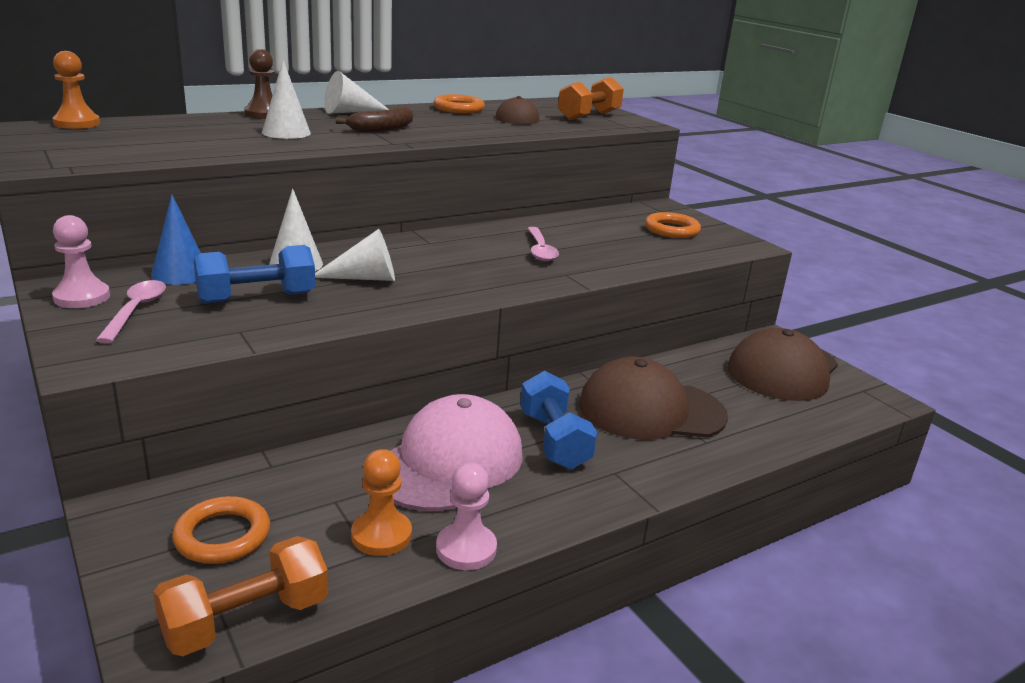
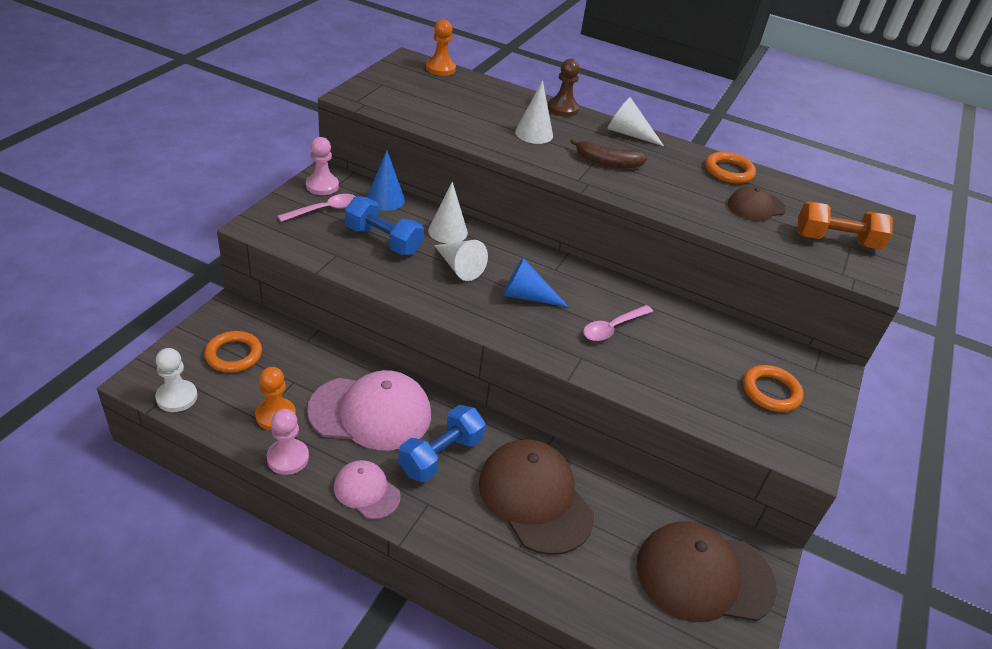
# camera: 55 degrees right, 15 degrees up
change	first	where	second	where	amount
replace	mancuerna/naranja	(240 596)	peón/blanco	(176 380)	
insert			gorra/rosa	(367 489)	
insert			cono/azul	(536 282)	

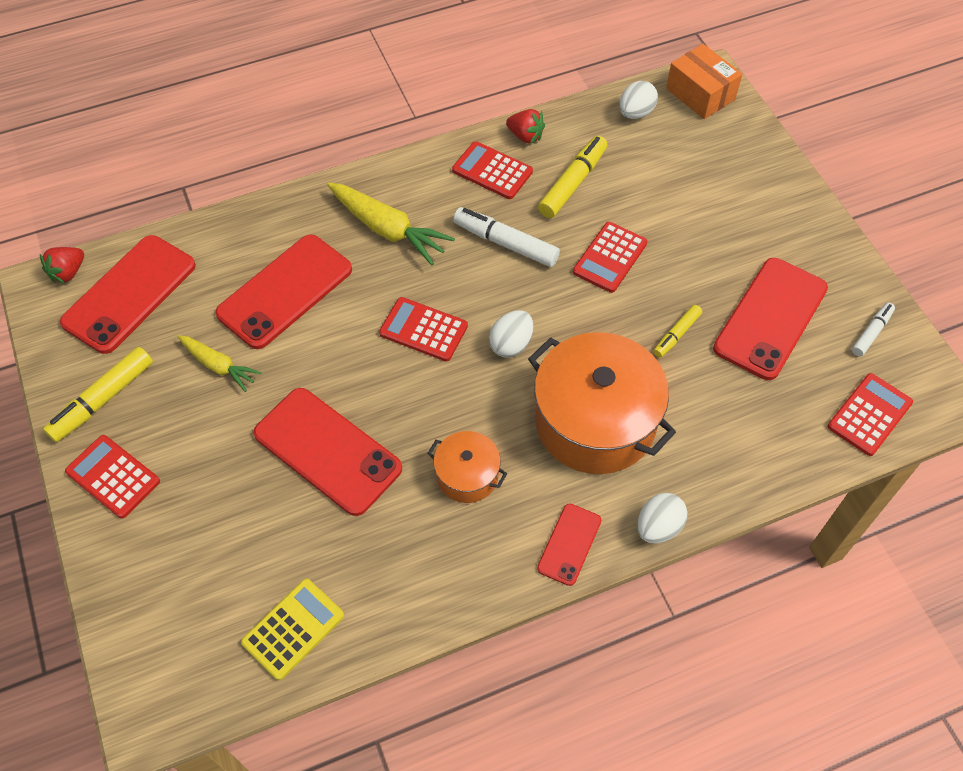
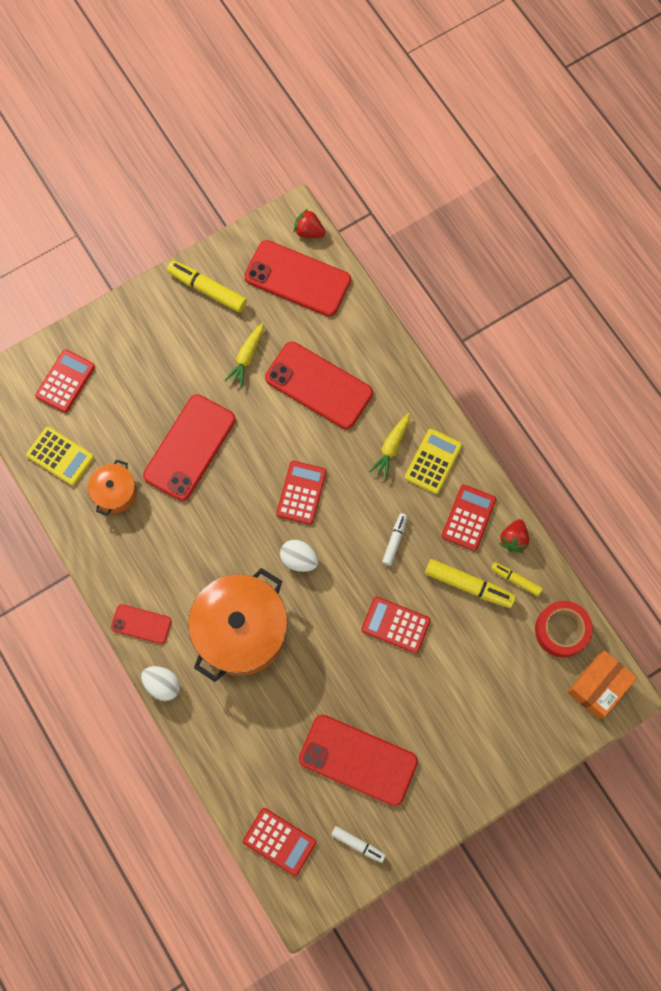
# camera: 80 degrees right, 15 degrees up
change	first	where	second	where	amount
move	calculadora/rojo	(112 477)		(65 381)	
move	olla/naranja	(467 467)		(112 488)	
resize	zanahoria/amarillo	(391 224)		(389 446)	x0.62
resize	rotulador/blanco	(506 237)		(395 539)	x0.59
insert			calculadora/amarillo	(433 461)	
move	rotulador/amarillo	(677 331)		(517 579)	
replace	huevo/blanco	(638 100)	cinta adhesiva/rojo	(564 629)	

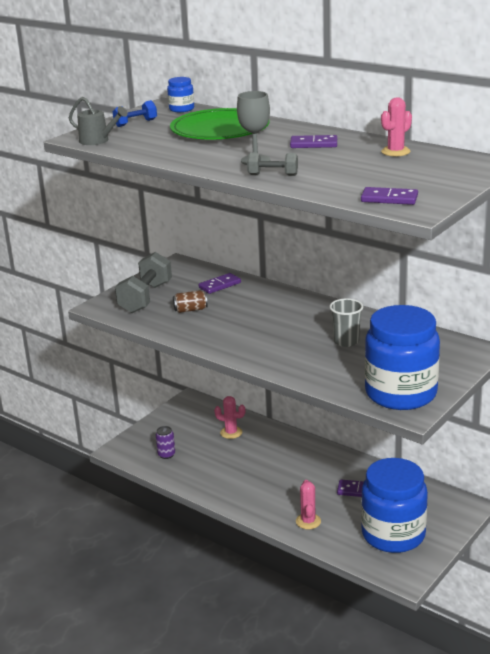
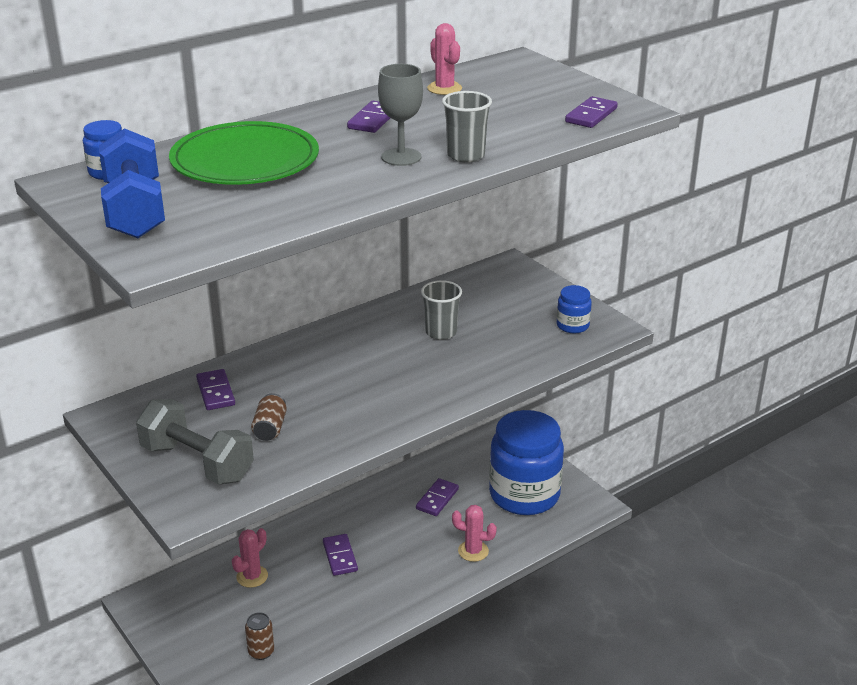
# camera: 75 degrees left, 5 degrees up
change	first	where	second	where	amount
resize	mancuerna/azul	(135 113)		(132 183)	x1.90
recolor	lata/morado	(165 442)	lata/marrón	(259 636)	
insert			ficha de dominó/morado	(340 555)	
replace	mancuerna/gris	(272 164)	vaso/gris	(467 126)	
resize	tarro/azul	(402 357)		(574 309)	x0.42
delete	regadera/gris	(98 121)			

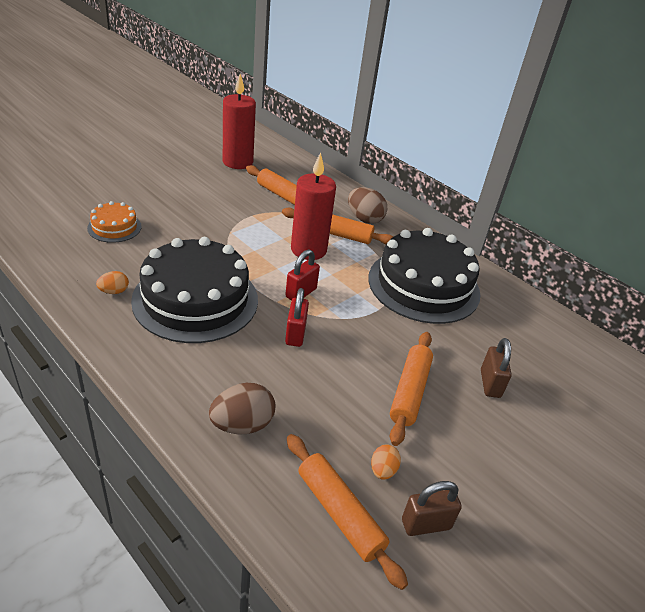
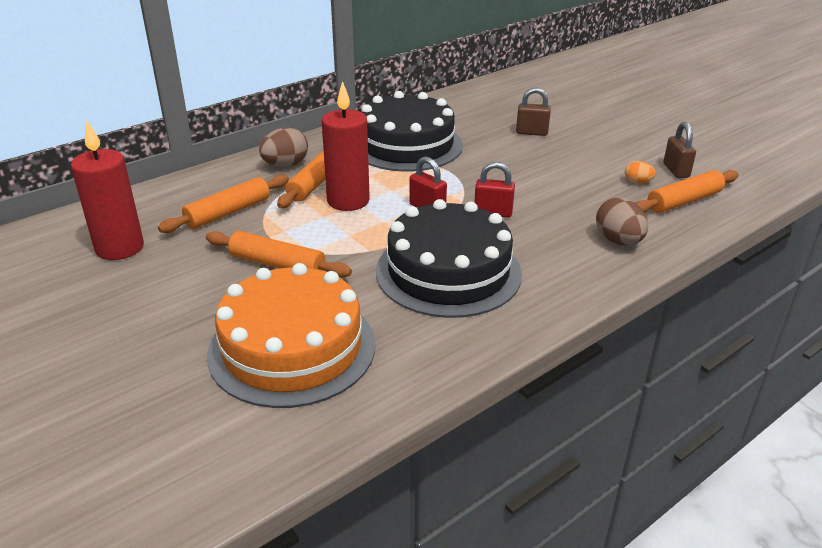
# camera: 80 degrees left, 5 degrees down
change	first	where	second	where	amount
move	rodillo/naranja	(411 389)		(279 254)	
resize	tarta/naranja	(114 222)		(291 335)	x2.13
delete	huevo/naranja	(112 282)			

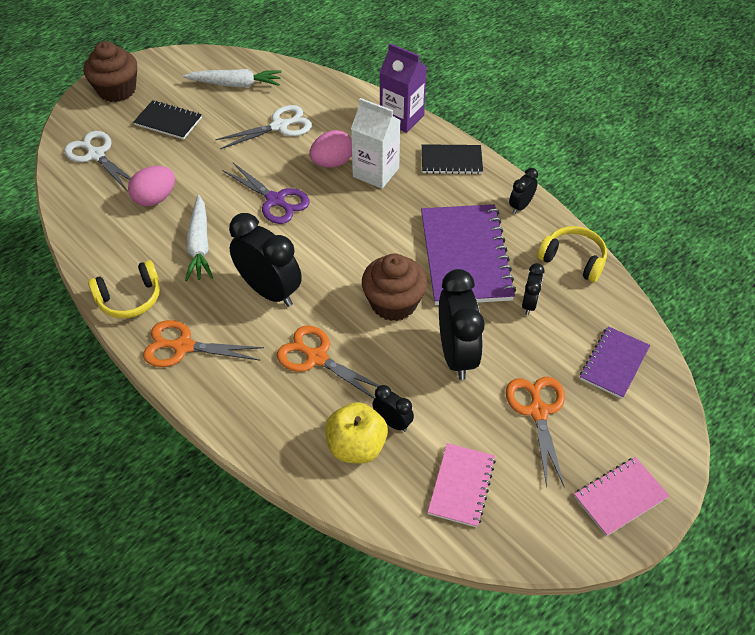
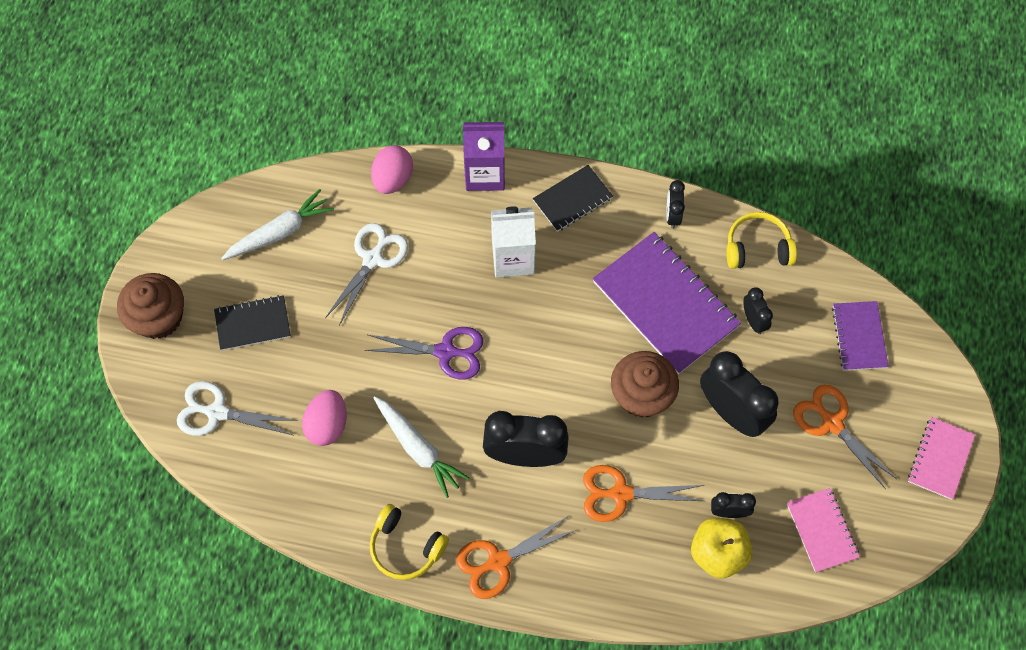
# camera: 35 degrees left, 15 degrees up
change	first	where	second	where	amount
rotate	auriculares/amarillo	(124 289)		(409 542)	90 degrees clockwise
move	huevo/rosa	(331 148)		(392 169)	

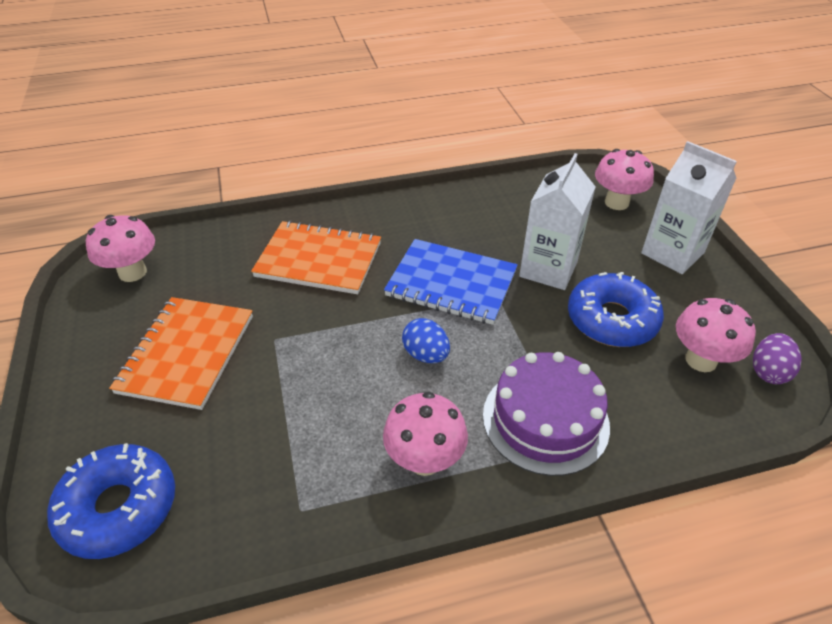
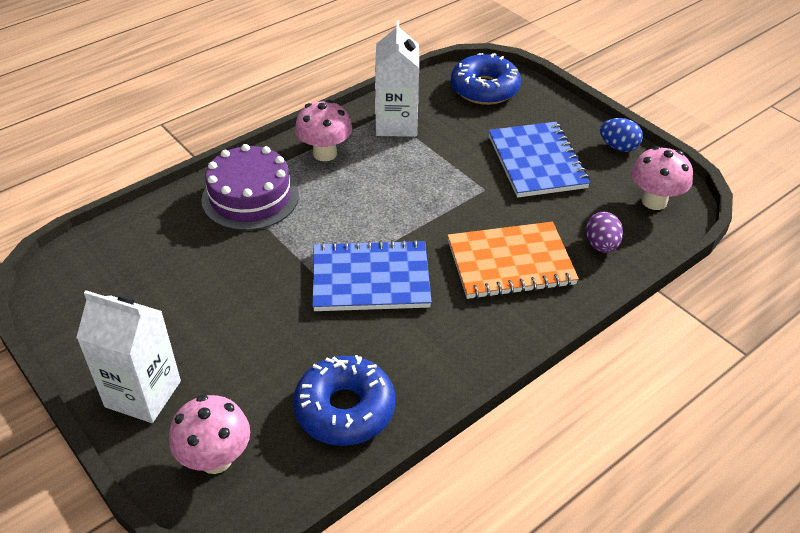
# camera: 155 degrees right, 0 degrees up
change	first	where	second	where	amount
move	rosquilla/azul	(616 309)		(344 400)	
move	cartón de leche/blanco	(557 221)		(397 78)	
recolor	cuaderno/naranja	(181 353)	cuaderno/azul	(539 160)	
move	huevo/morado	(777 358)		(604 232)	
move	huevo/azul	(426 340)		(621 135)	
delete	seta/rosa	(716 335)			

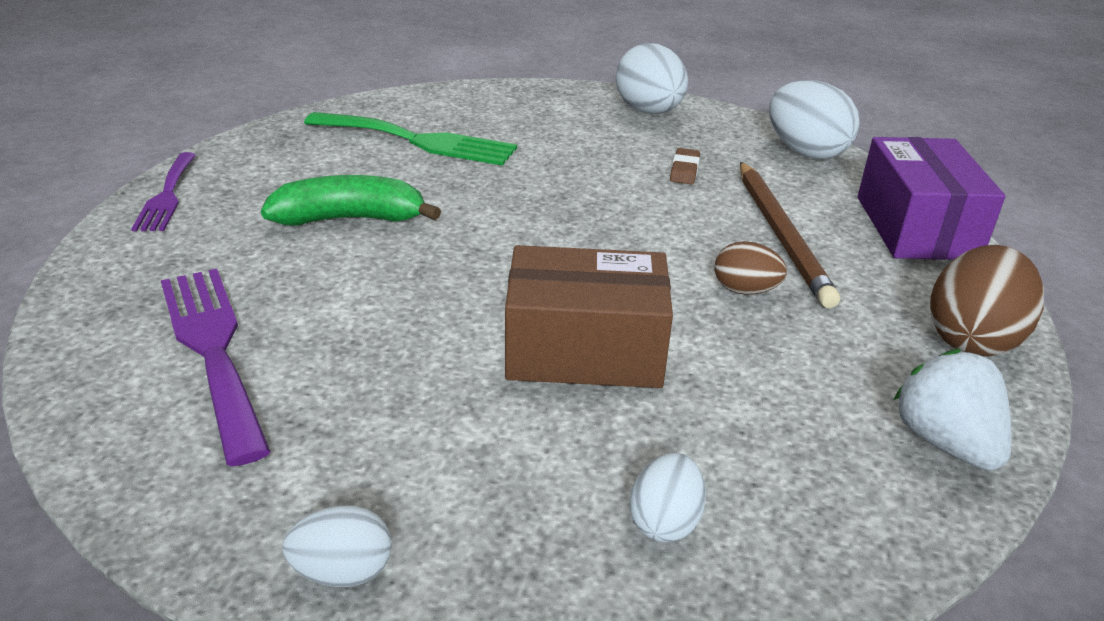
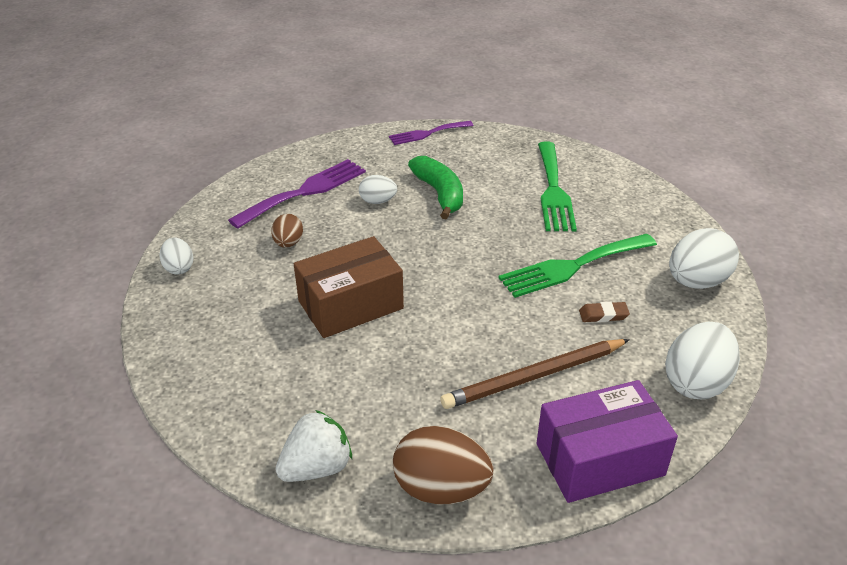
# camera: 75 degrees right, 5 degrees up
change	first	where	second	where	amount
move	huevo/marrón	(751 268)		(287 231)	
rotate	caja/marrón	(589 316)		(349 287)	75 degrees clockwise
move	huevo/blanco	(667 498)		(378 189)	
insert			tenedor/verde	(578 266)	

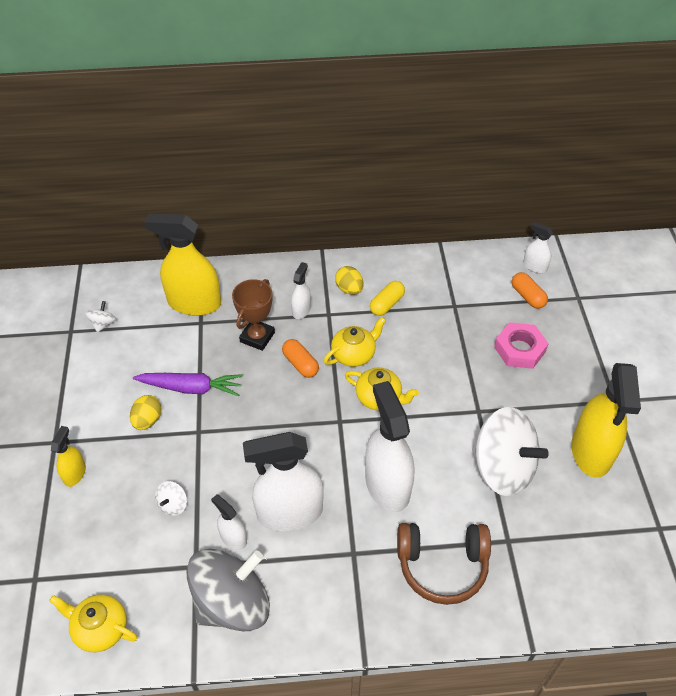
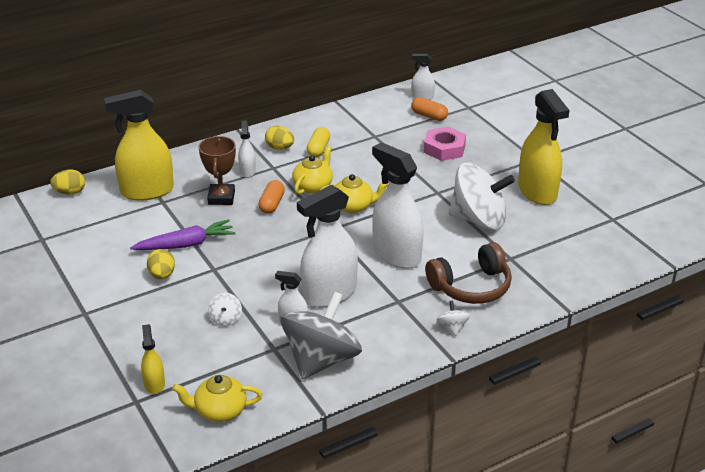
# camera: 25 degrees left, 15 degrees down
change	first	where	second	where	amount
insert			huevo/amarillo	(67 182)	
move	pulverizador/amarillo	(68 456)		(153 359)	
rotate	cápsula/naranja	(300 358)		(271 197)	75 degrees clockwise
move	peonza/blanco	(100 317)		(453 318)	

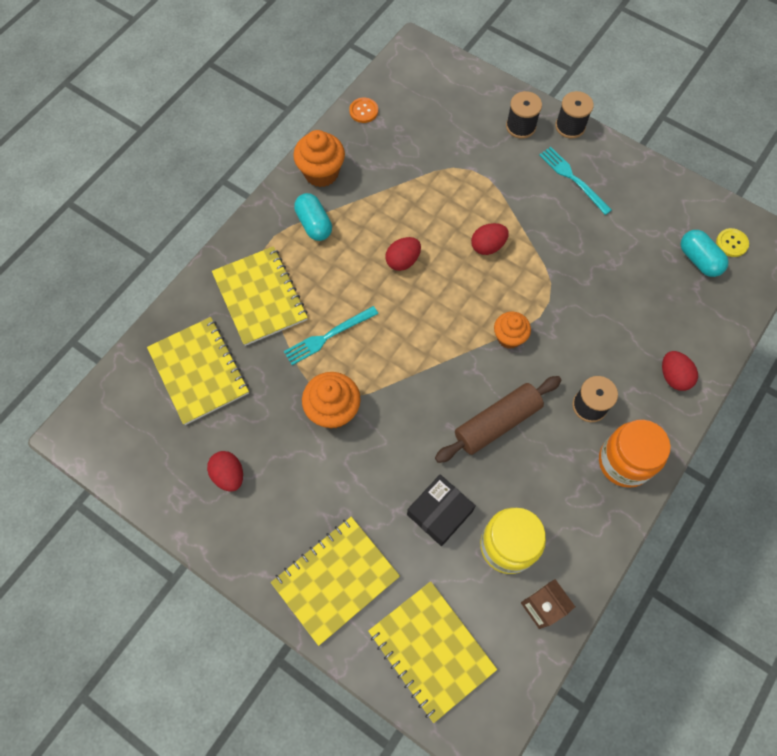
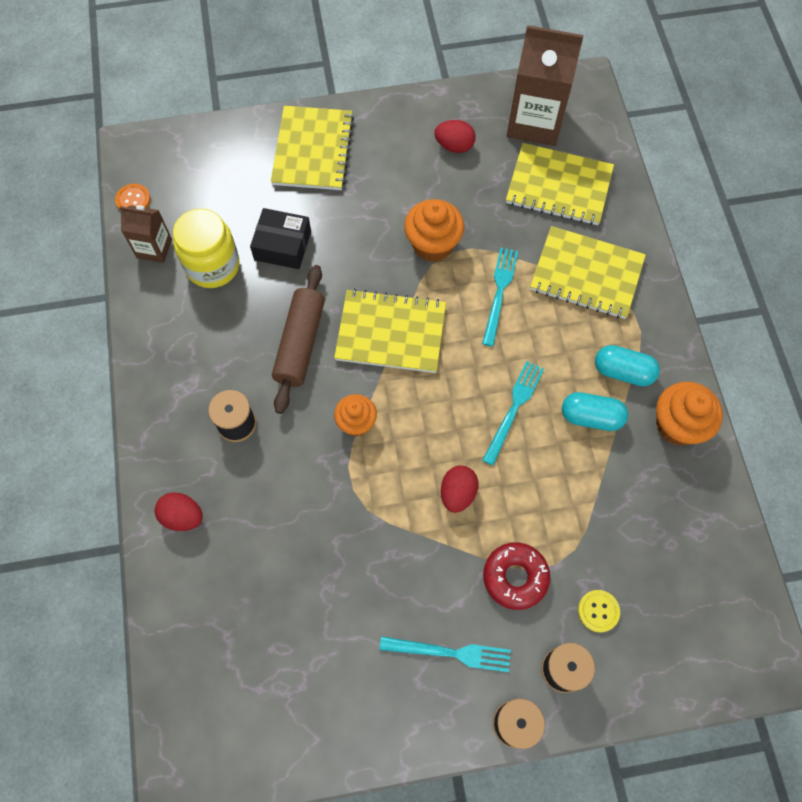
# camera: 135 degrees right, 0 degrees up
change	first	where	second	where	amount
move	botón/naranja	(363 110)		(132 197)	
rotate	caja/negro	(441 510)		(280 238)	75 degrees counterclockwise
move	cuaderno/amarillo	(432 652)		(390 331)	
replace	huevo/rojo	(403 254)	tenedor/turquesa	(513 413)	
insert			rosquilla/rojo	(516 576)	
insert			cartón de leche/marrón	(545 85)	
move	cápsula/turquesa	(705 253)		(595 411)	
move	botón/amarillo	(732 242)		(599 611)	
delete	tarro/naranja	(635 454)			

